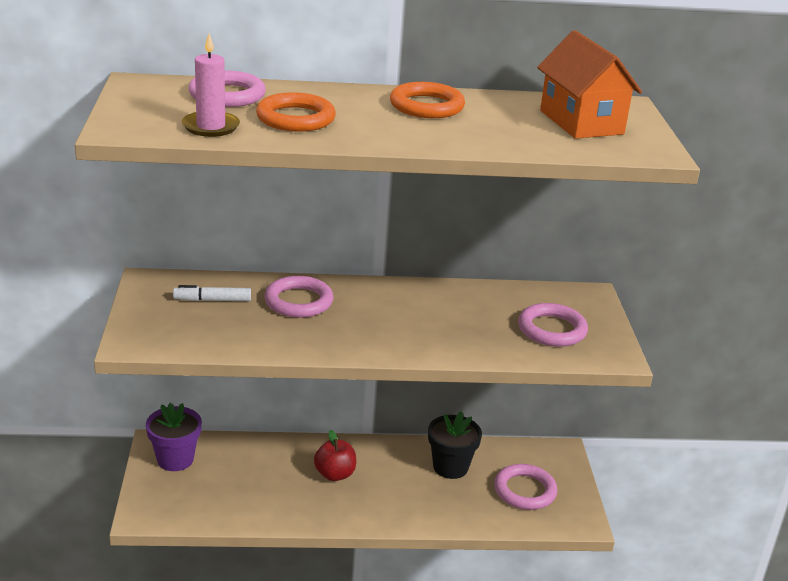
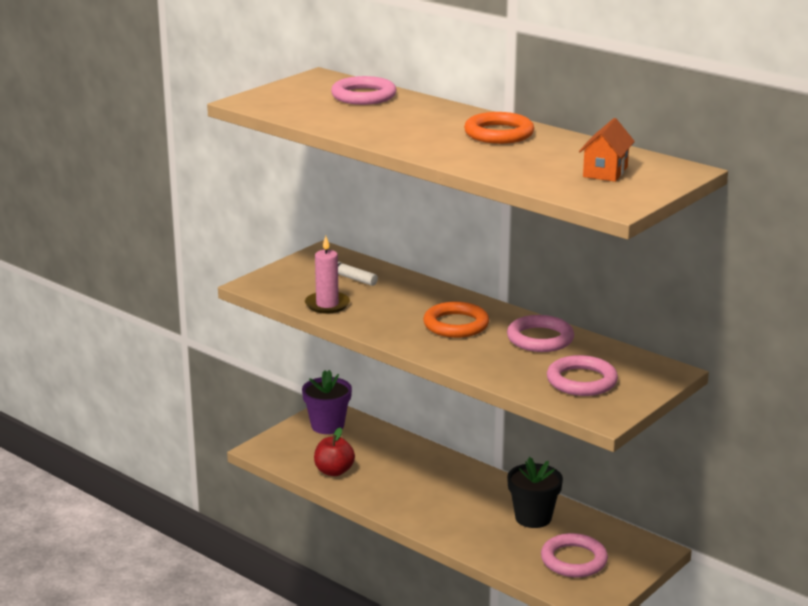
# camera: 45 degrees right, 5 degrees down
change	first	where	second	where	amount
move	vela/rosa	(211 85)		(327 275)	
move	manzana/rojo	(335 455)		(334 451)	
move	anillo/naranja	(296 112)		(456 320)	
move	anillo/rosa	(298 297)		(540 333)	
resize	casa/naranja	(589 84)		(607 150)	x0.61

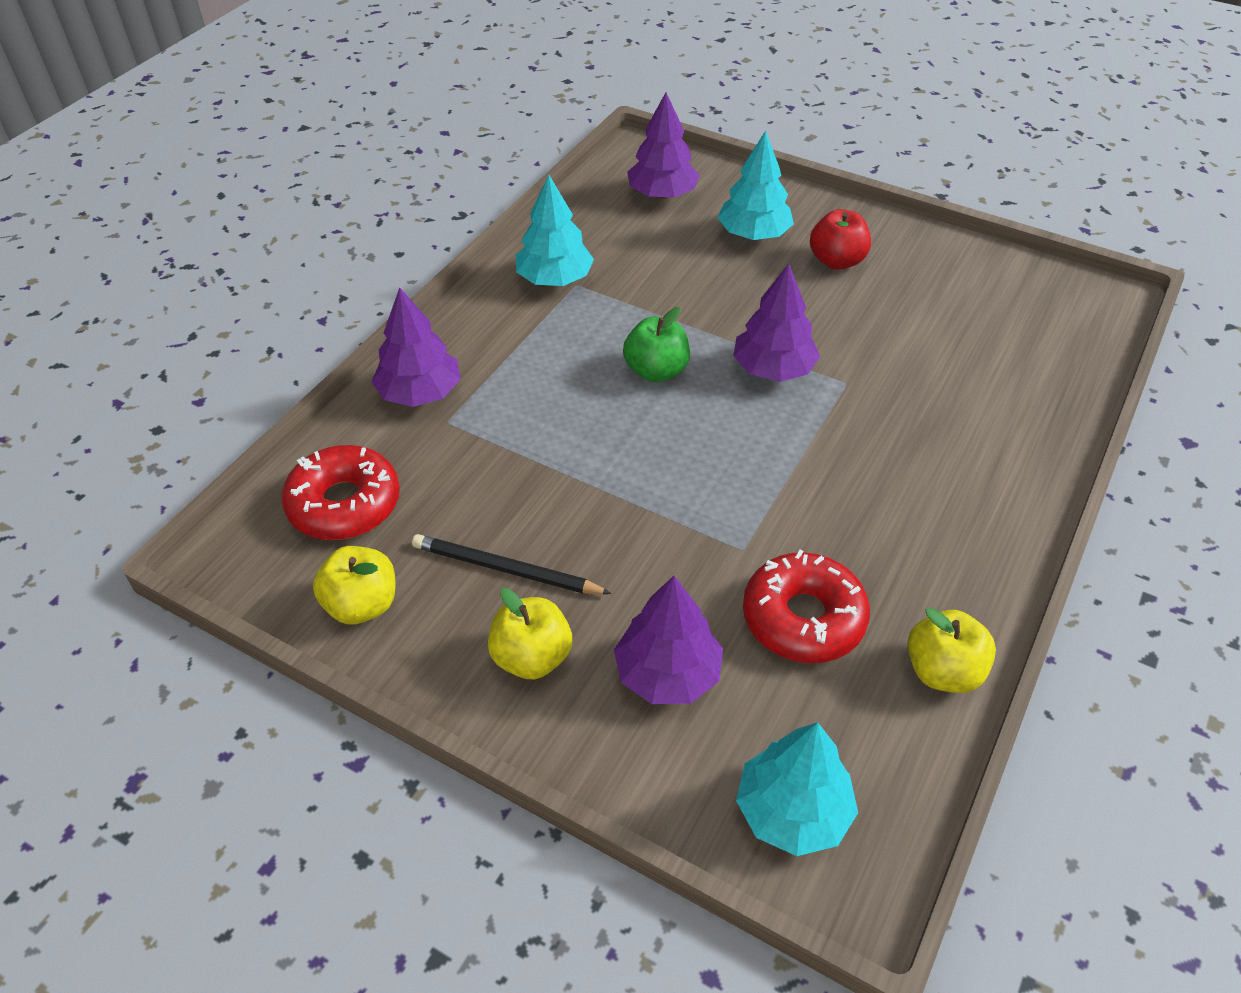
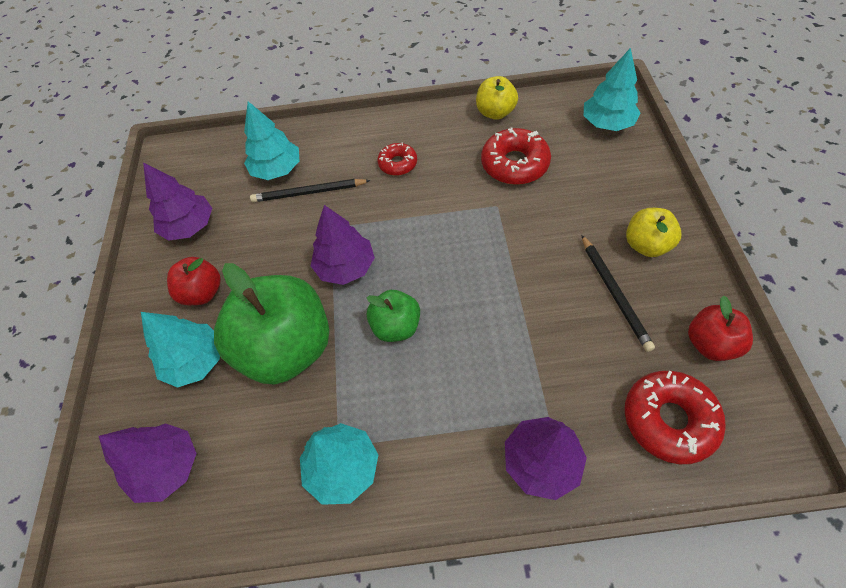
# camera: 120 degrees left, 10 degrees up
change	first	where	second	where	amount
move	árbol/morado	(668 640)		(177 201)	
insert			manzana/verde	(271 323)	
insert			árbol/turquesa	(271 140)	
insert			lápiz/negro	(310 190)	
insert			rosquilla/rojo	(397 159)	
recolor	manzana/amarillo	(354 585)	manzana/rojo	(720 328)	

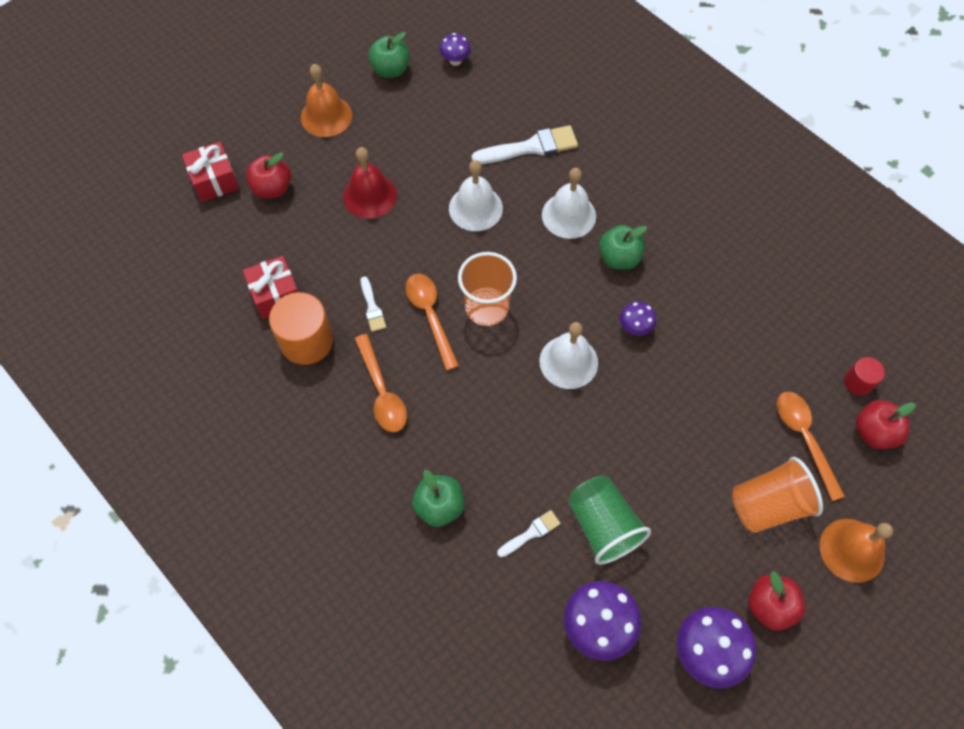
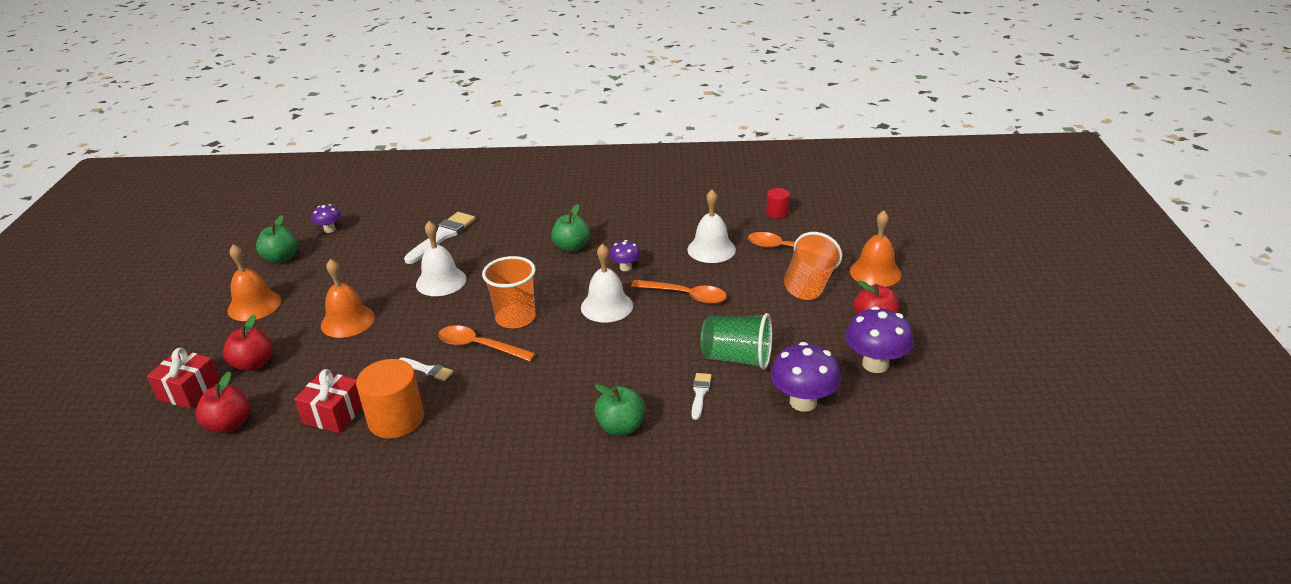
# camera: 45 degrees left, 30 degrees down
change	first	where	second	where	amount
move	manzana/rojo	(886 424)		(223 402)	
recolor	campana/rojo	(370 183)	campana/naranja	(348 298)	
move	cuchara/naranja	(381 383)		(679 292)	
move	campana/blanco	(569 203)		(711 226)	

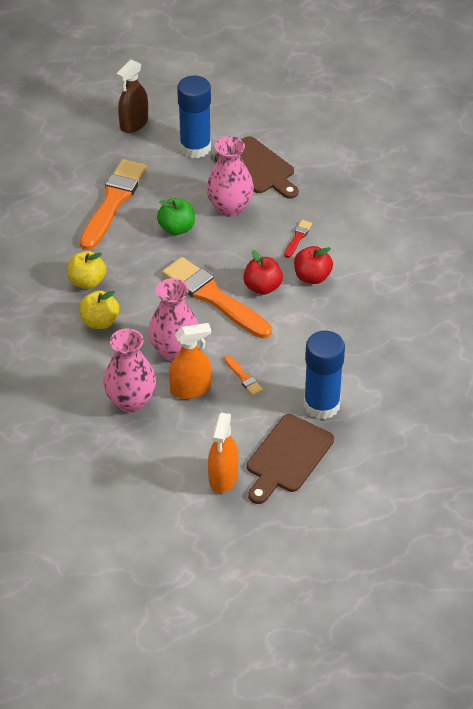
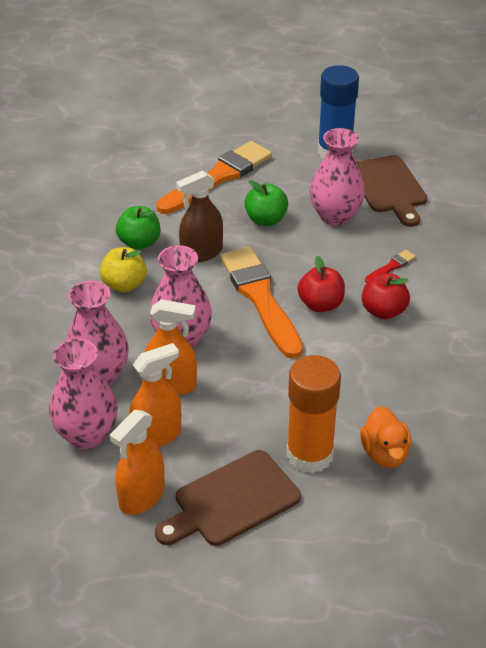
# camera: 25 degrees right, 5 degrees down
change	first	where	second	where	amount
insert			florero/rosa	(83 394)	
recolor	manzana/amarillo	(87 270)	manzana/verde	(138 228)	
insert			pulverizador/naranja	(155 395)	
move	pulverizador/marrón	(132 96)		(199 216)	
recolor	barra de pegamento/azul	(324 375)	barra de pegamento/naranja	(313 414)	
insert			pato/naranja	(385 437)	
delete	pincel/naranja	(243 375)			

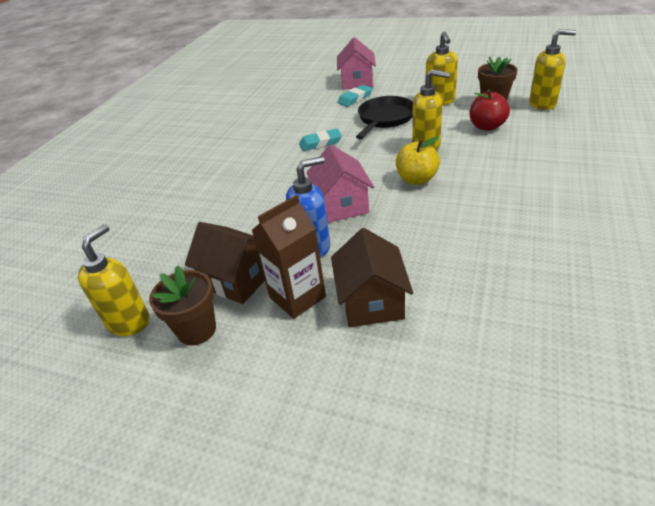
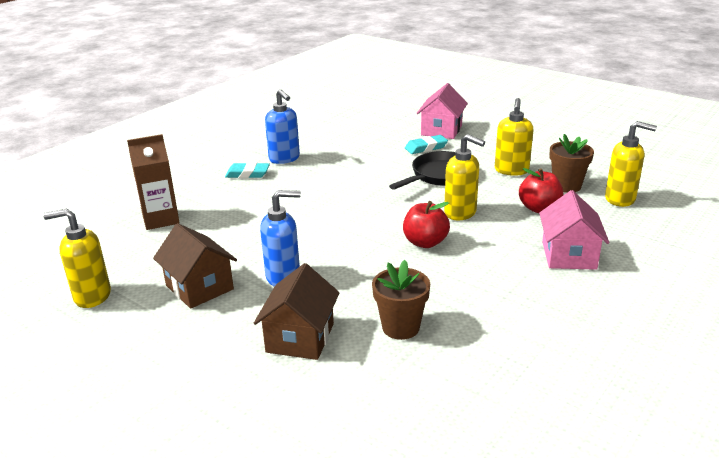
# camera: 15 degrees right, 10 degrees down
change	first	where	second	where	amount
rotate	dispensador de jabón/amarillo	(114 280)		(77 258)	135 degrees counterclockwise
move	cartón de leche/marrón	(289 257)		(153 182)	
move	goma de borrar/turquesa	(320 139)		(247 170)	
insert			dispensador de jabón/azul	(282 126)	
move	maceta/marrón	(182 305)		(401 300)	
recolor	manzana/amarillo	(418 160)	manzana/rojo	(426 224)	
move	casa/rosa	(340 184)		(574 230)	

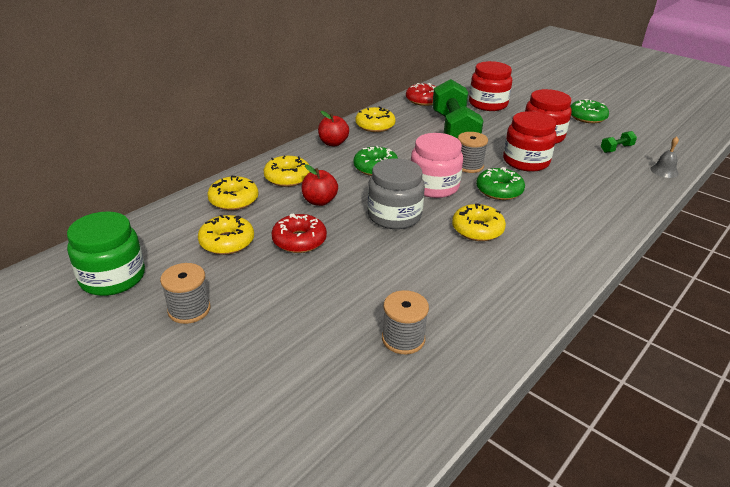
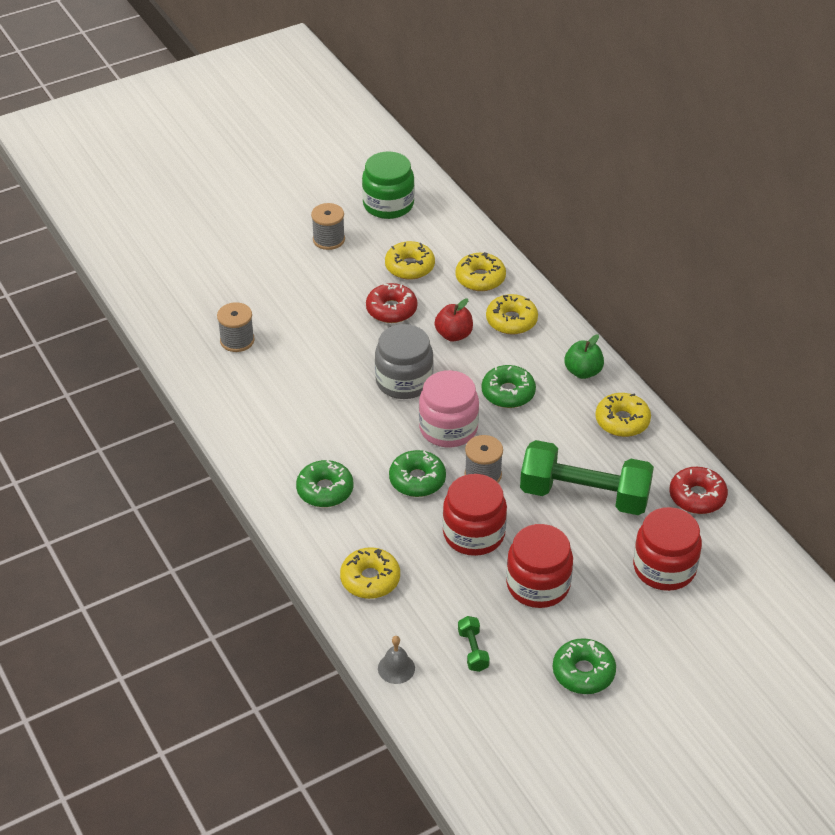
# camera: 110 degrees right, 10 degrees up
change	first	where	second	where	amount
insert			rosquilla/verde	(324 483)	
move	rosquilla/amarillo	(479 222)		(370 573)	
recolor	manzana/rojo	(333 128)	manzana/verde	(584 357)	

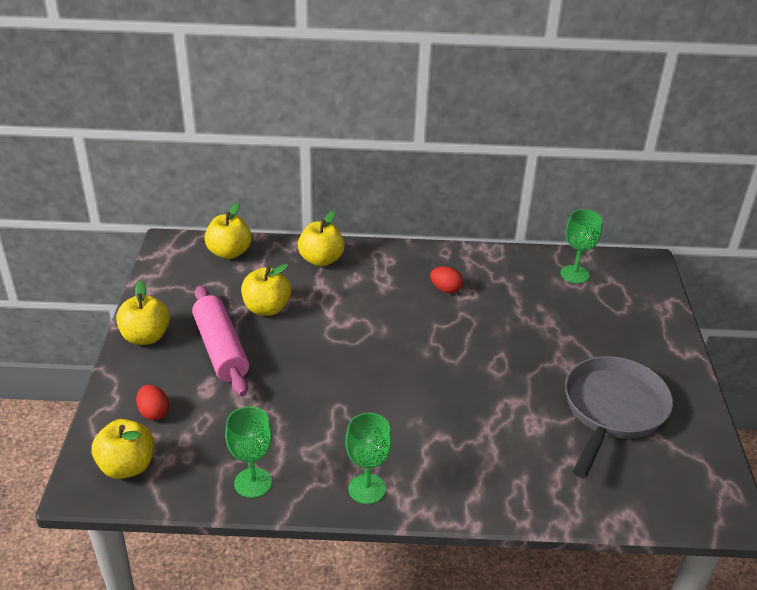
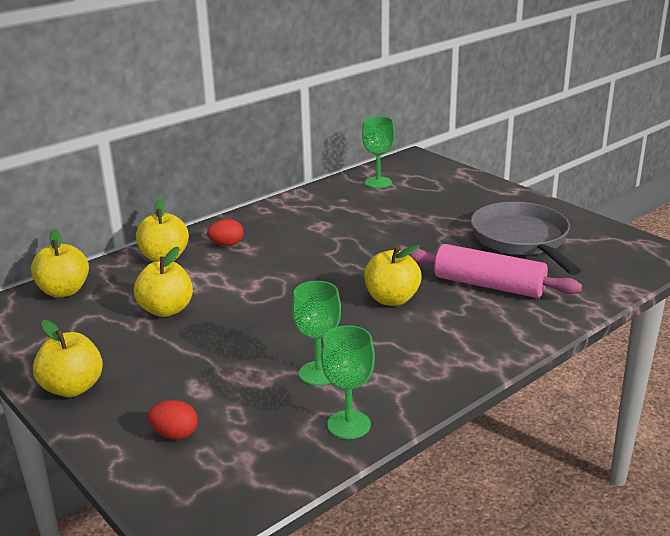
# camera: 40 degrees left, 10 degrees down
change	first	where	second	where	amount
move	huevo/rojo	(446 280)		(225 232)	
move	copa/verde	(368 458)		(316 333)	
move	manzana/amarillo	(123 449)		(393 275)	
move	rodillo/rosa	(220 340)		(495 271)	

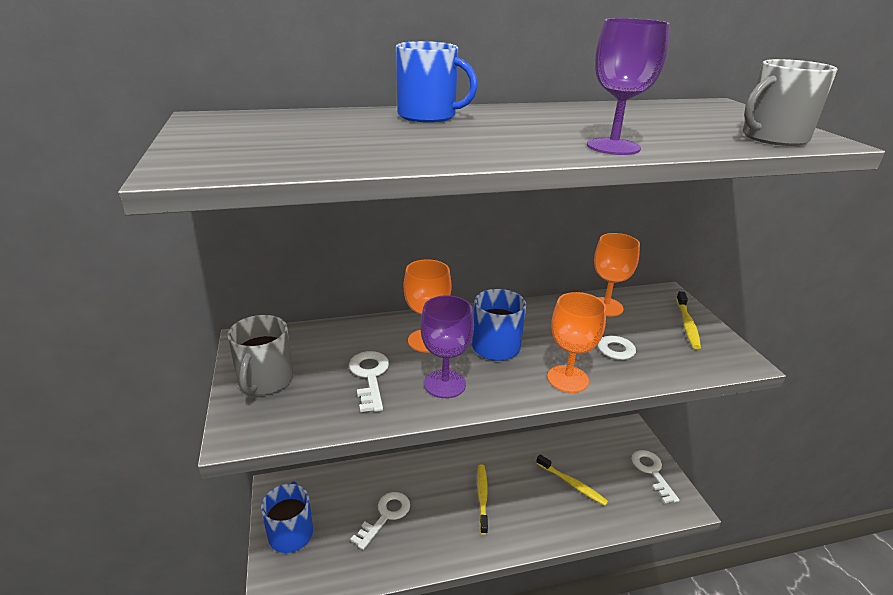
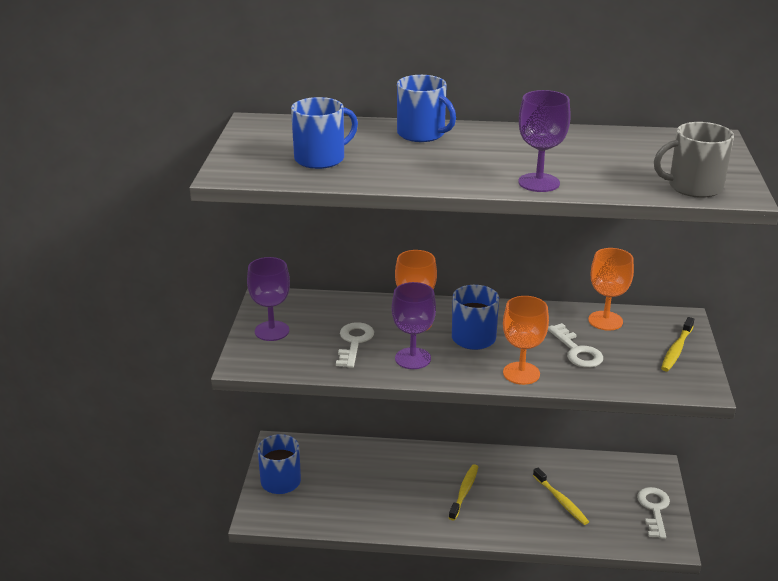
# camera: 20 degrees right, 0 degrees up
change	first	where	second	where	amount
replace	taza/gris	(260 355)	copa/morado	(268 299)	
insert			taza/azul	(324 133)	
delete	llave/blanco	(380 521)			

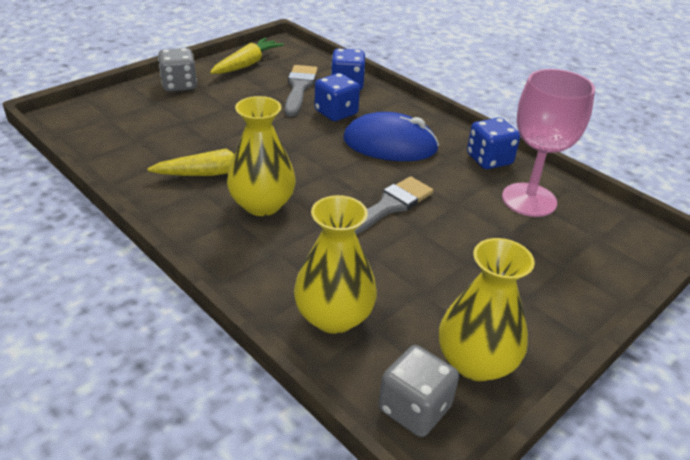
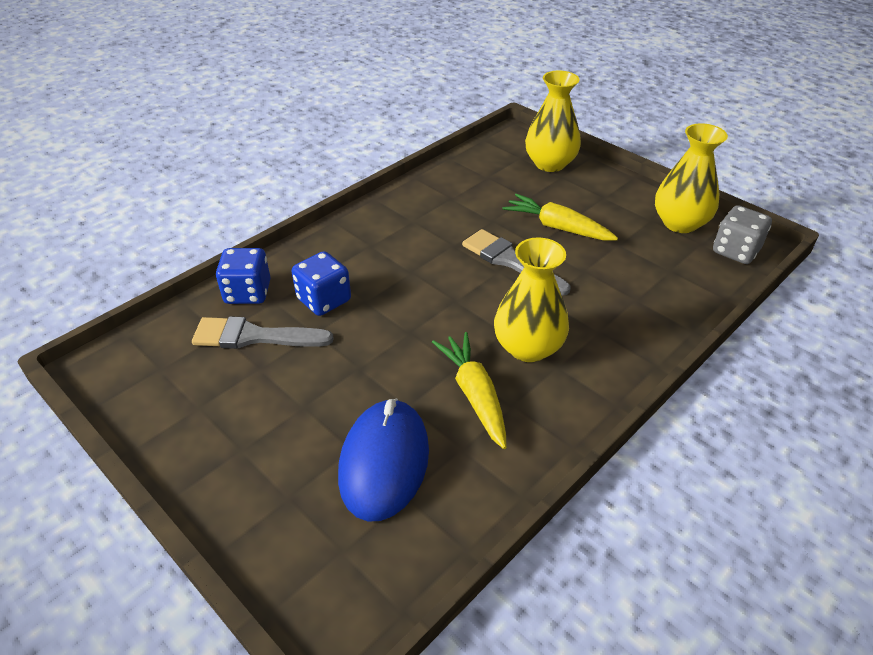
# camera: 90 degrees left, 5 degrees up
change	first	where	second	where	amount
move	ratón/azul	(391 136)		(383 460)	
move	zanahoria/amarillo	(247 56)		(560 217)	
move	florero/amarillo	(335 264)		(553 121)	
delete	dado/gris	(177 70)			
delete	dado/azul	(493 143)			
delete	copa/rosa	(548 143)			

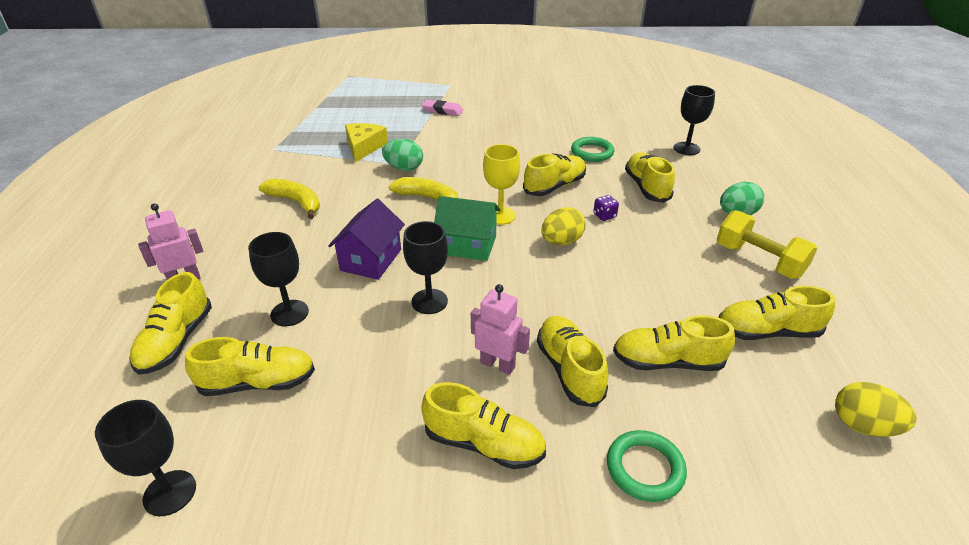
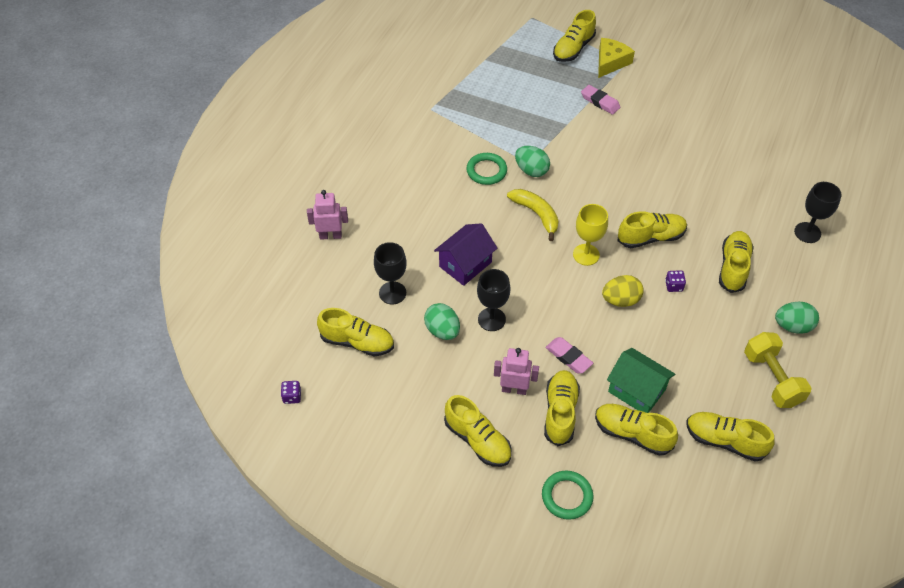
# camera: 25 degrees right, 15 degrees up
change	first	where	second	where	amount
replace	copa/negro	(145 458)	dado/morado	(291 392)	
insert			huevo/verde	(442 321)	
move	anillo/verde	(592 149)		(486 169)	
rotate	robot/rosa	(500 329)		(516 371)	45 degrees counterclockwise
insert			goma de borrar/rosa	(569 355)	
move	zapato/amarillo	(170 323)		(574 36)	
move	queso/amarillo	(366 142)		(616 58)	
move	casa/verde	(467 228)		(641 380)	
delete	plátano/amarillo	(289 199)			
delete	huevo/amarillo	(876 409)			

